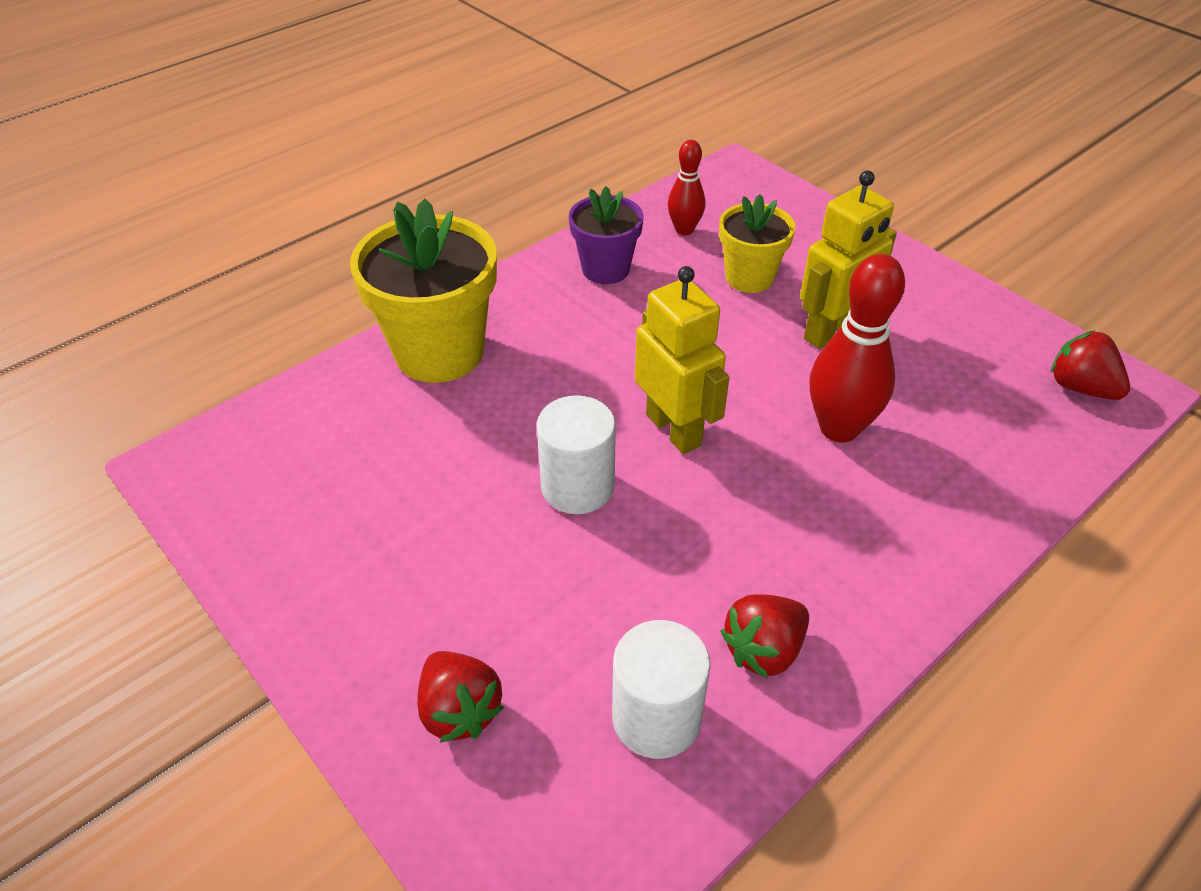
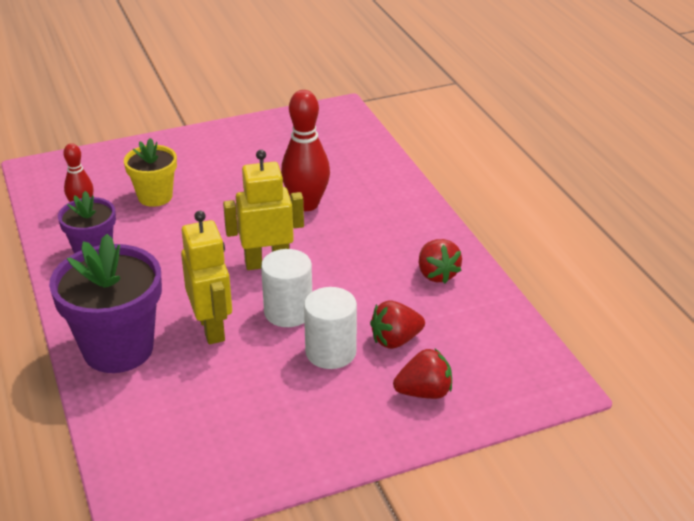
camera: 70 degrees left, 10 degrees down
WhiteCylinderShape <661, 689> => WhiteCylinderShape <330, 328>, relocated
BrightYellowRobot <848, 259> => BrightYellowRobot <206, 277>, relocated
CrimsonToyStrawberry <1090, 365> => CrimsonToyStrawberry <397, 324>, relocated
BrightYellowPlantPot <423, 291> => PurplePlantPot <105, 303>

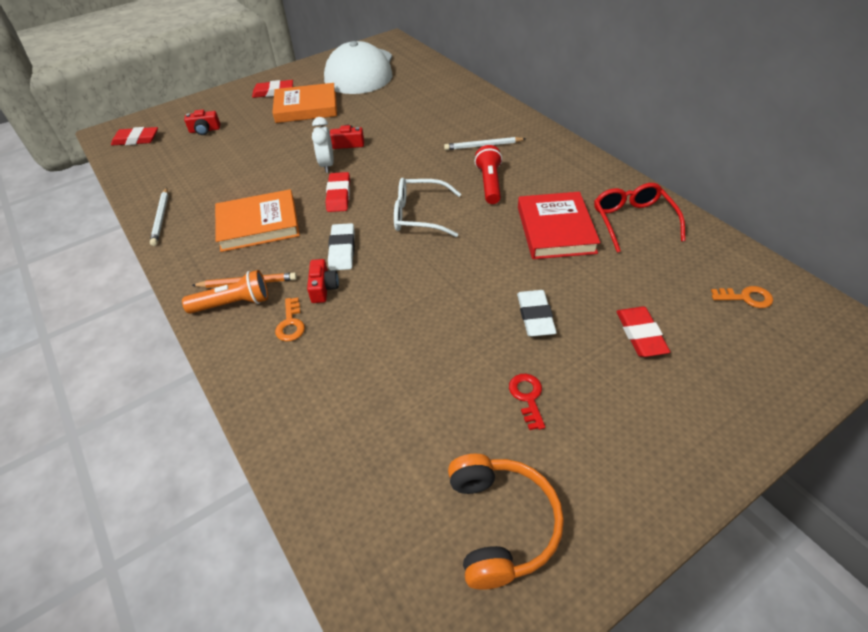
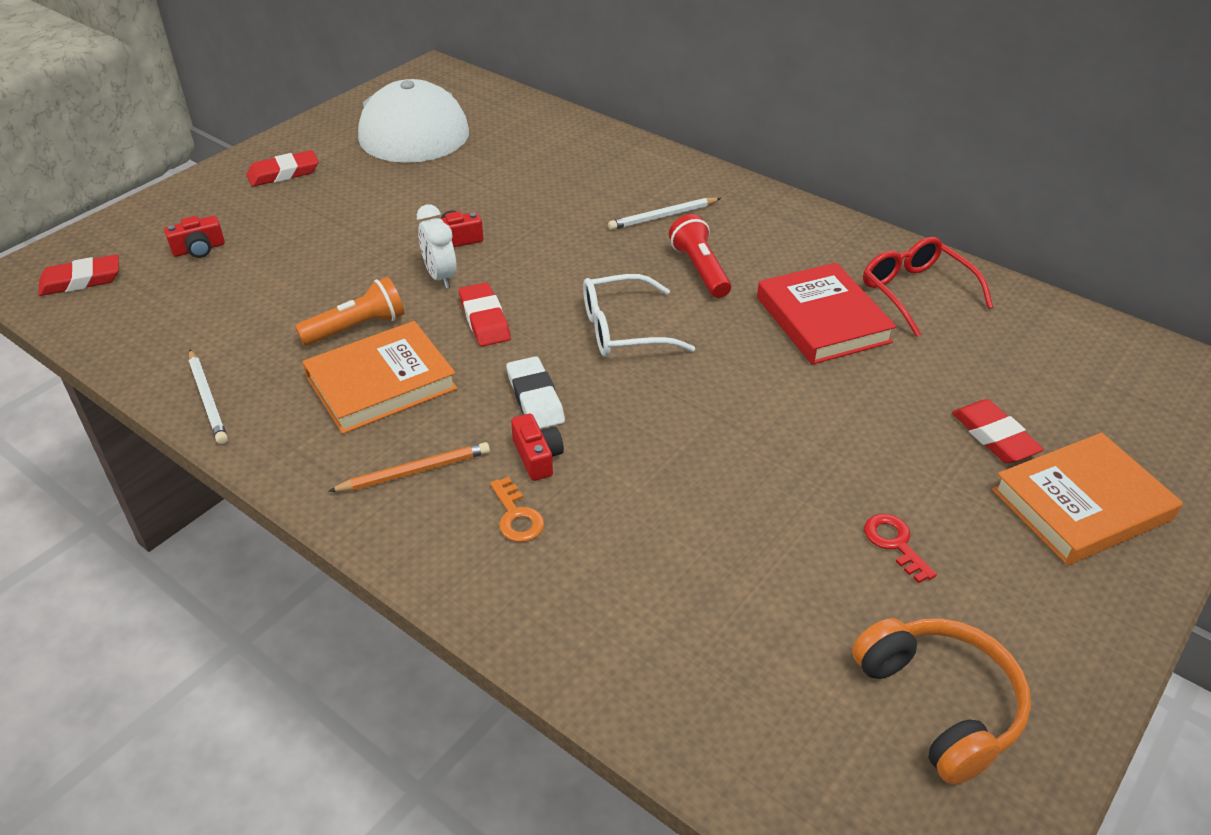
camera: 20 degrees left, 5 degrees down
WhiteEraser <537, 313> => nothing
OrangeKey <742, 297> => nothing
OrangeTorch <225, 292> => OrangeTorch <349, 311>, relocated
OrangeBook <304, 103> => OrangeBook <1087, 499>, relocated

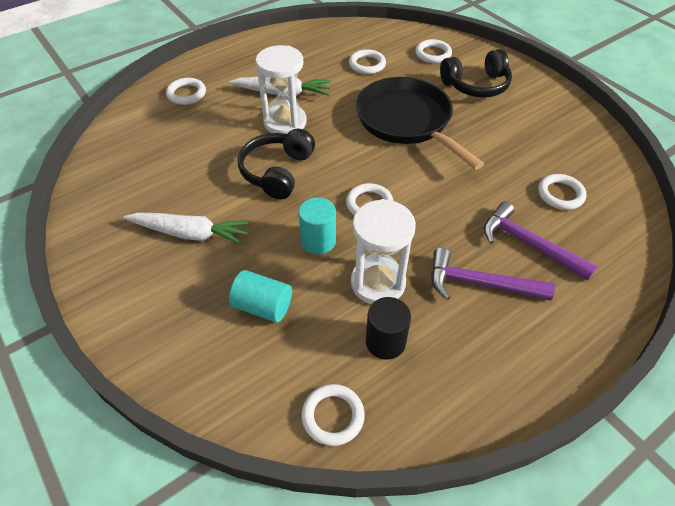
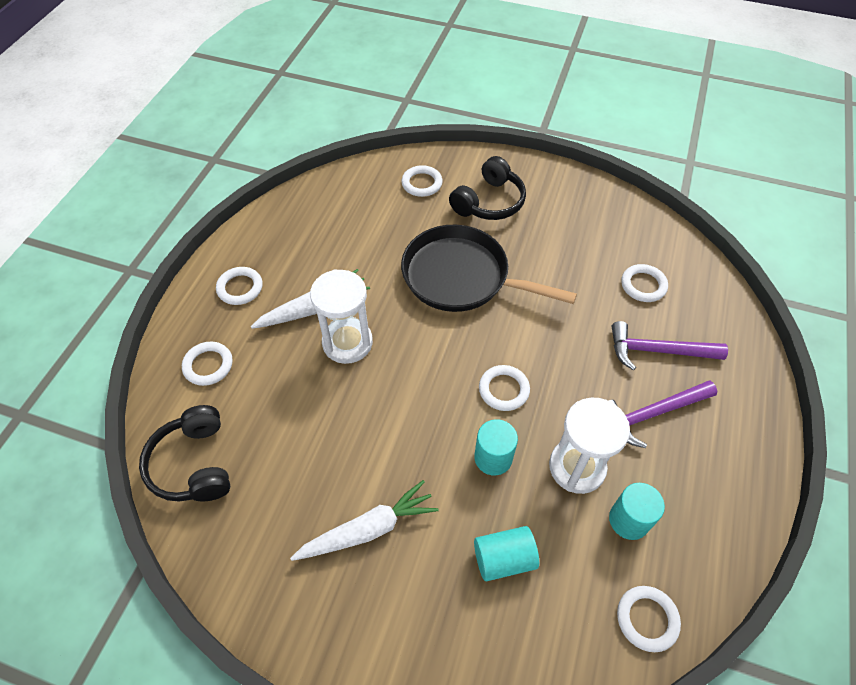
camera: 35 degrees left, 5 degrees up
EbonyOverEarHeadphones <276, 164> => EbonyOverEarHeadphones <184, 453>, relocated
WhiteHoop <367, 61> => WhiteHoop <239, 286>, relocated
EbonyCylinderShape <388, 328> => TealCylinderShape <637, 511>

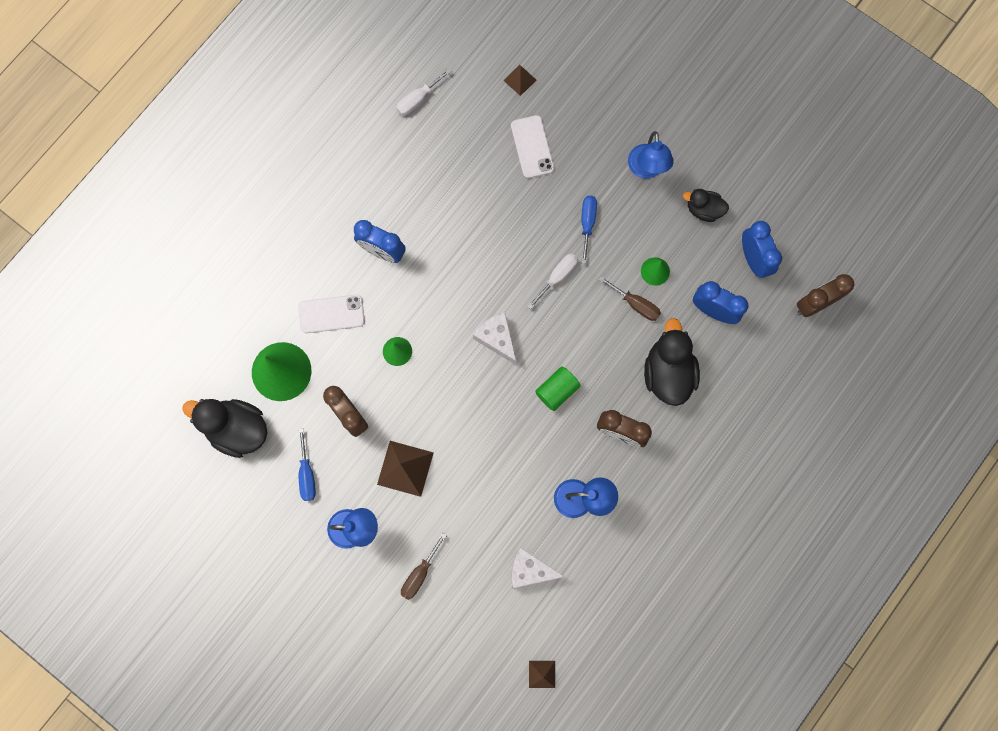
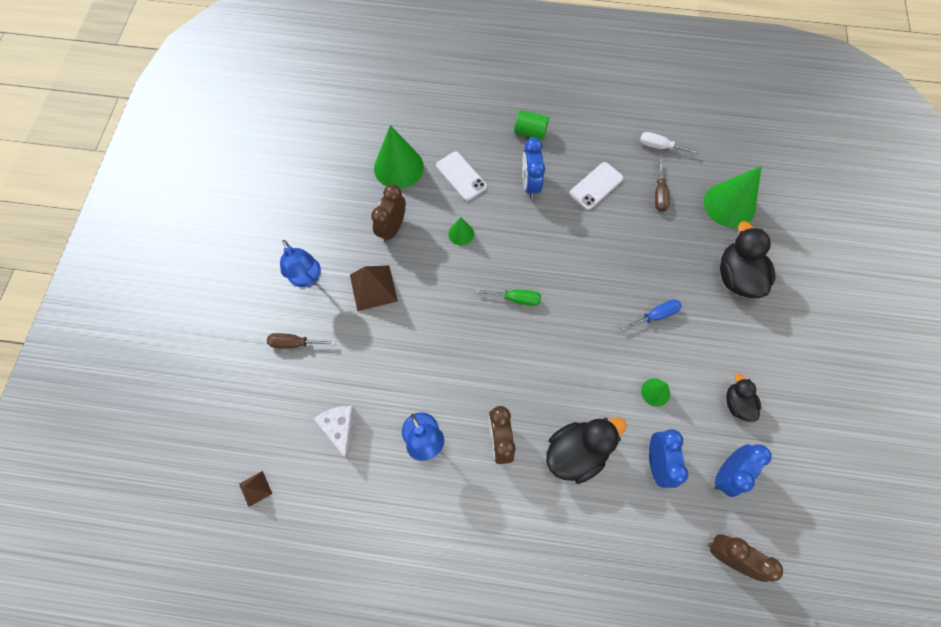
camera: 60 degrees right, 10 degrees down
CobaltFlatScrewdriver <307, 464> => nothing
WhiteFlatScrewdriver <552, 281> => nothing
CobaltLamp <651, 155> => nothing
EbonyDuck <224, 428> => EbonyDuck <748, 259>, relocated
WhitePhone <532, 146> => WhitePhone <596, 186>, relocated
LeafGreenCylinderShape <557, 388> => LeafGreenCylinderShape <531, 125>, relocated
DarkBrownFlatScrewdriver <630, 298> => DarkBrownFlatScrewdriver <662, 185>, relocated
WhitePieceOfCheese <494, 338> => LeafGreenFlatScrewdriver <508, 297>
DarkBrownSolidPyramid <519, 80> => LeafGreenCone <733, 197>

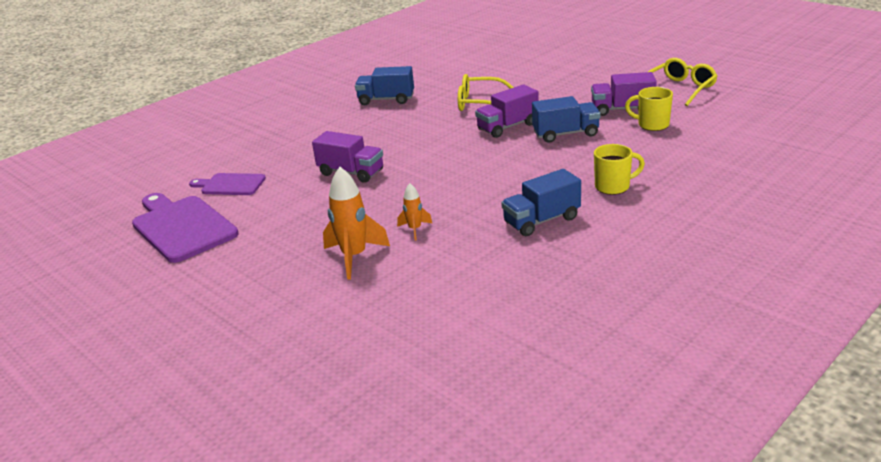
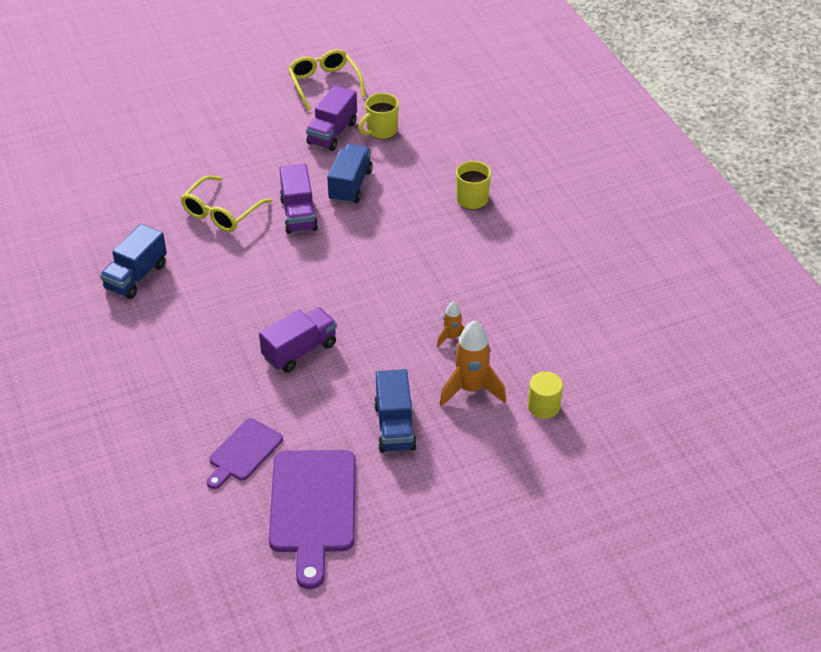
camera: 70 degrees left, 15 degrees up
nothing => BrightYellowCylinderShape <545, 395>
CobaltTruck <541, 202> => CobaltTruck <395, 411>, relocated
PurpleChoppingBoard <185, 228> => PurpleChoppingBoard <312, 519>, 75 degrees counterclockwise

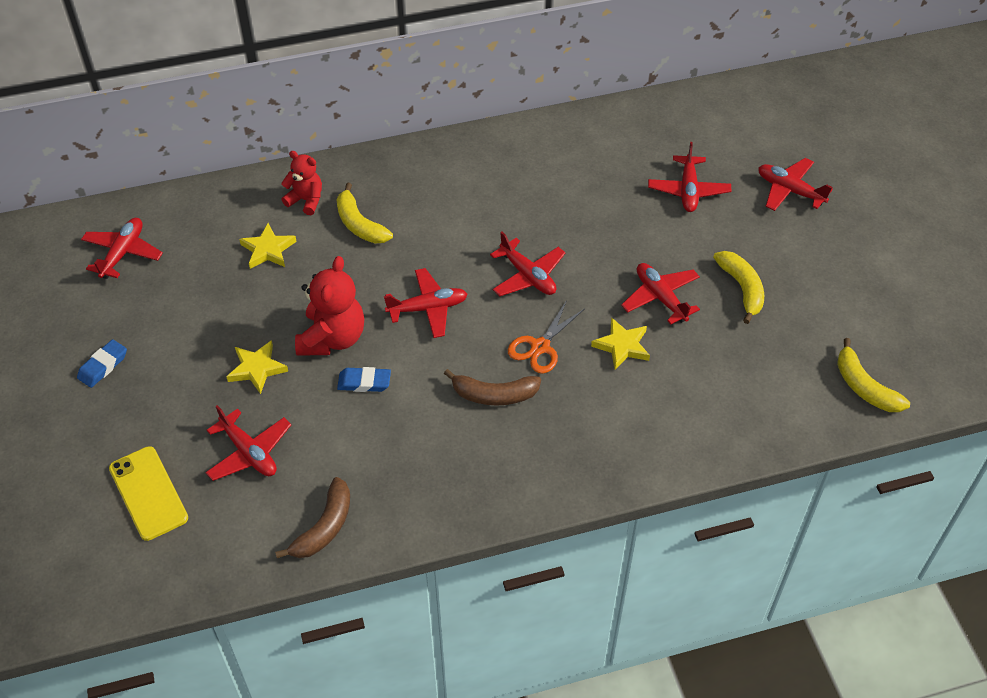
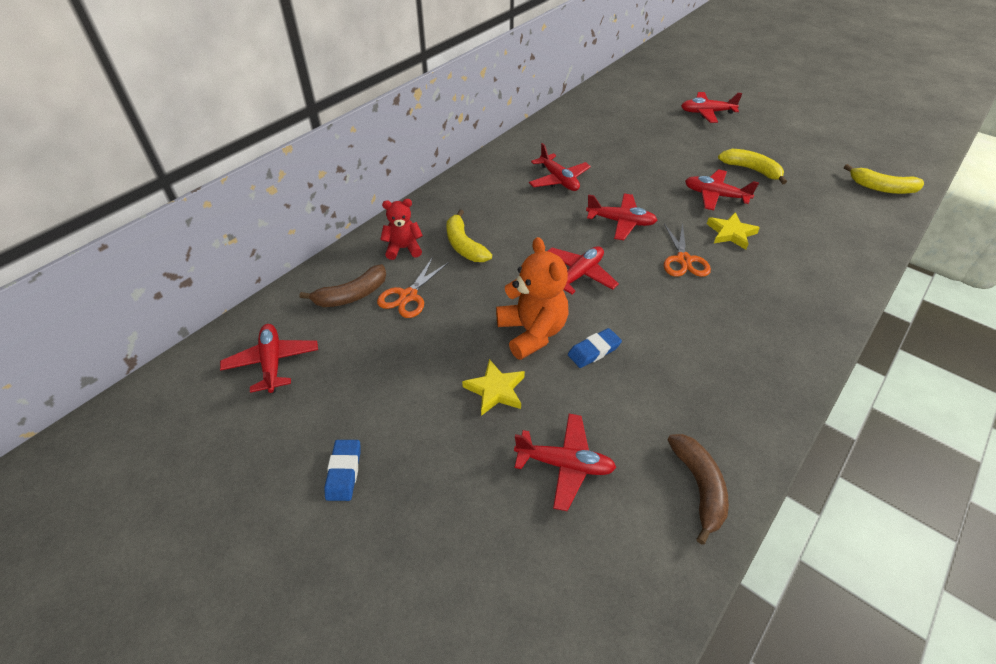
camera: 35 degrees left, 5 degrees down
BrightYellowPhone <148, 493> => nothing
DarkBrownBanana <492, 387> => DarkBrownBanana <342, 285>, relocated
CrimsonPlane <689, 177> => CrimsonPlane <560, 167>, relocated
BrightYellowStar <268, 246> => OrangeScissors <413, 287>
CrimsonTeddy <329, 306> => OrangeTeddy <532, 298>
BrightYellowBanana <364, 213> => BrightYellowBanana <469, 236>, 45 degrees clockwise

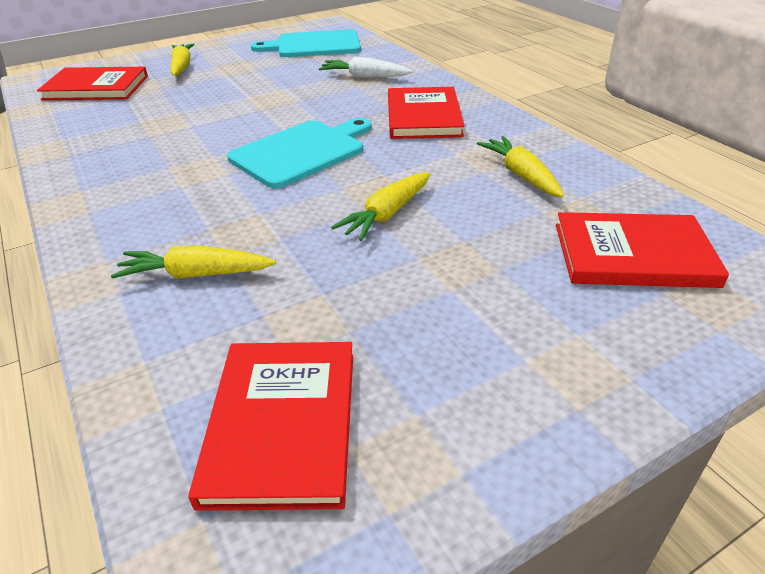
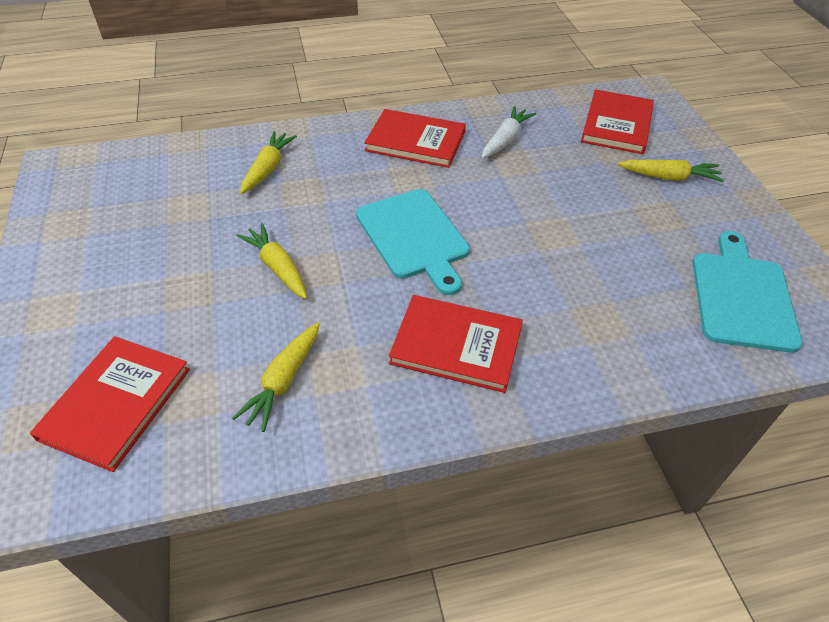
camera: 105 degrees right, 10 degrees up
CrimsonBook <270, 426> => CrimsonBook <415, 138>, relocated
WhiteToyCarrot <365, 67> => WhiteToyCarrot <509, 132>, relocated
BrightYellowToyCarrot <520, 166> => BrightYellowToyCarrot <276, 377>, 120 degrees clockwise

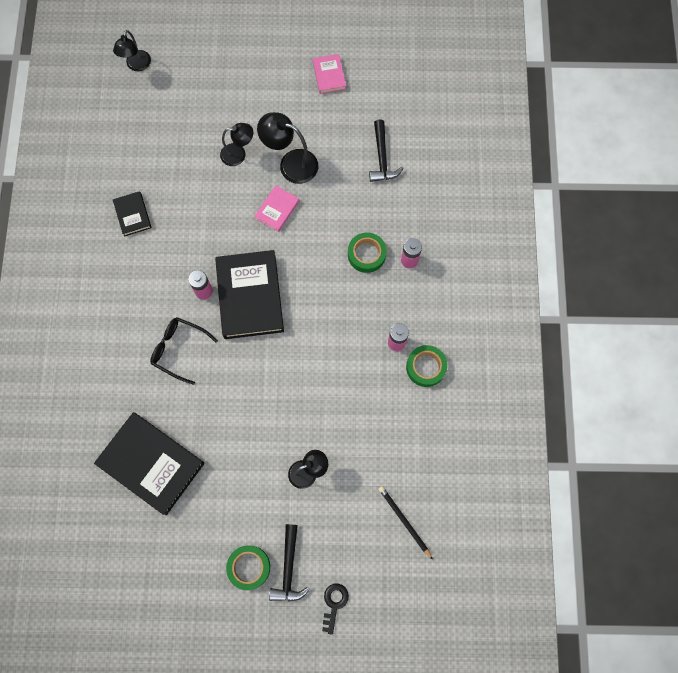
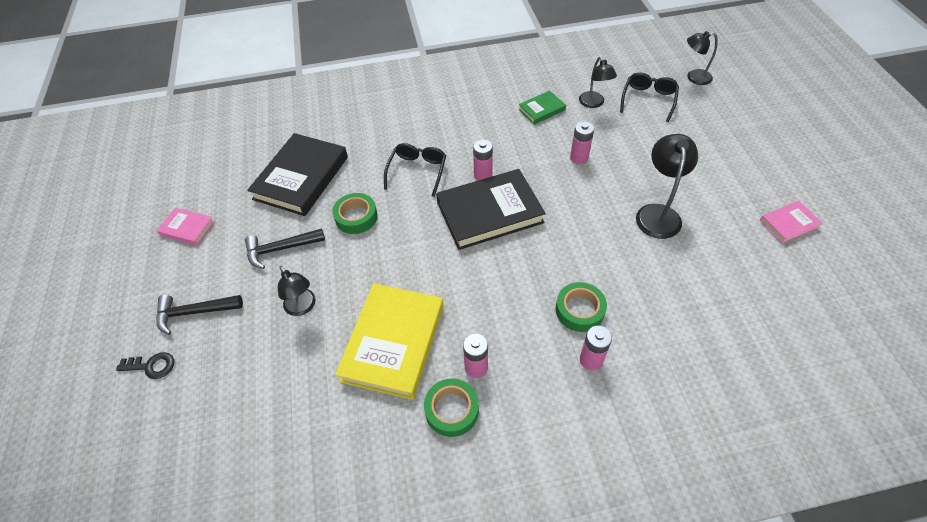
camera: 80 degrees right, 20 degrees down
EbonyWoodenPencil <405, 523> => nothing
nothing => BrightYellowBook <389, 341>
nothing => RosyPowerCell <582, 142>
nothing => EbonySpectacles <649, 97>
EbonyLamp <236, 144> => EbonyLamp <598, 82>, relocated
LeafGreenStickyTape <248, 567> => LeafGreenStickyTape <355, 213>, relocated
RosyBook <277, 208> => RosyBook <186, 226>, relocated
EbonyClawHammer <386, 150> => EbonyClawHammer <285, 248>, relocated
EbonyBook <132, 214> => LeafGreenBook <542, 107>

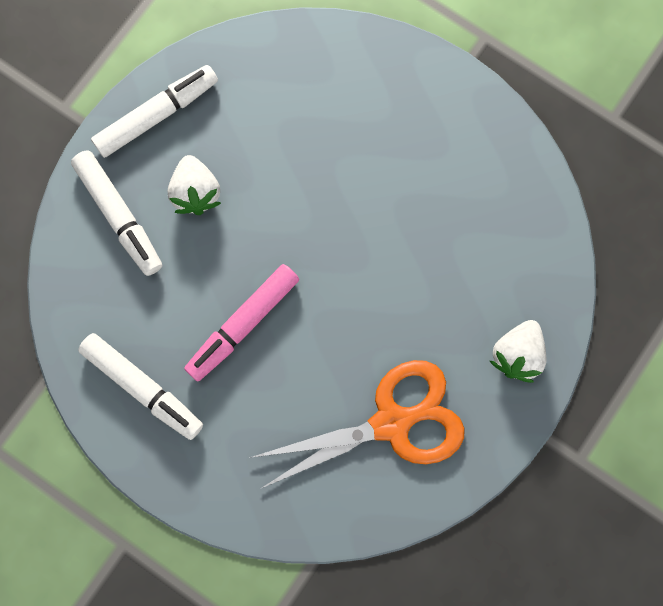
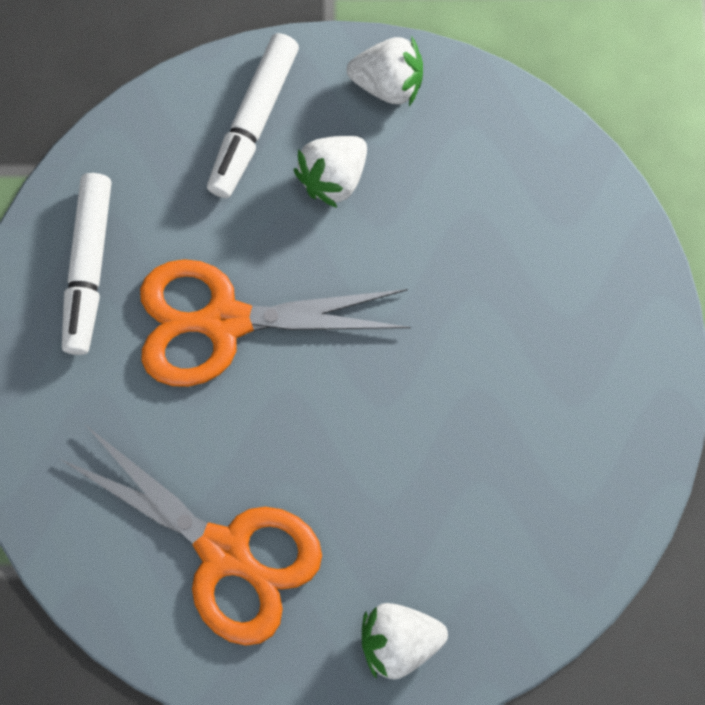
camera: 55 degrees right, 5 degrees down
WhiteMarker <154, 111> => WhiteToyStrawberry <385, 71>
RosyMarker <241, 322> => OrangeScissors <275, 323>

